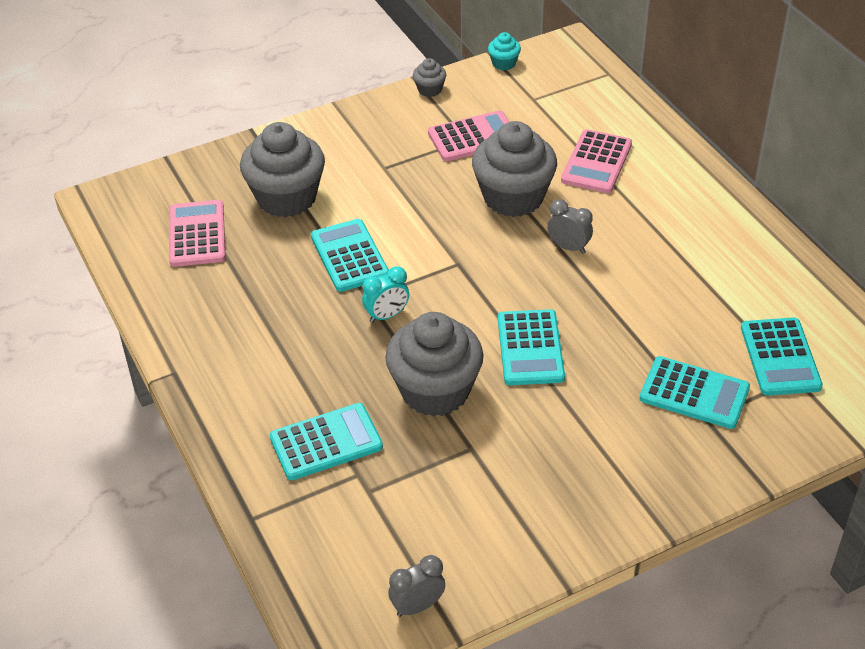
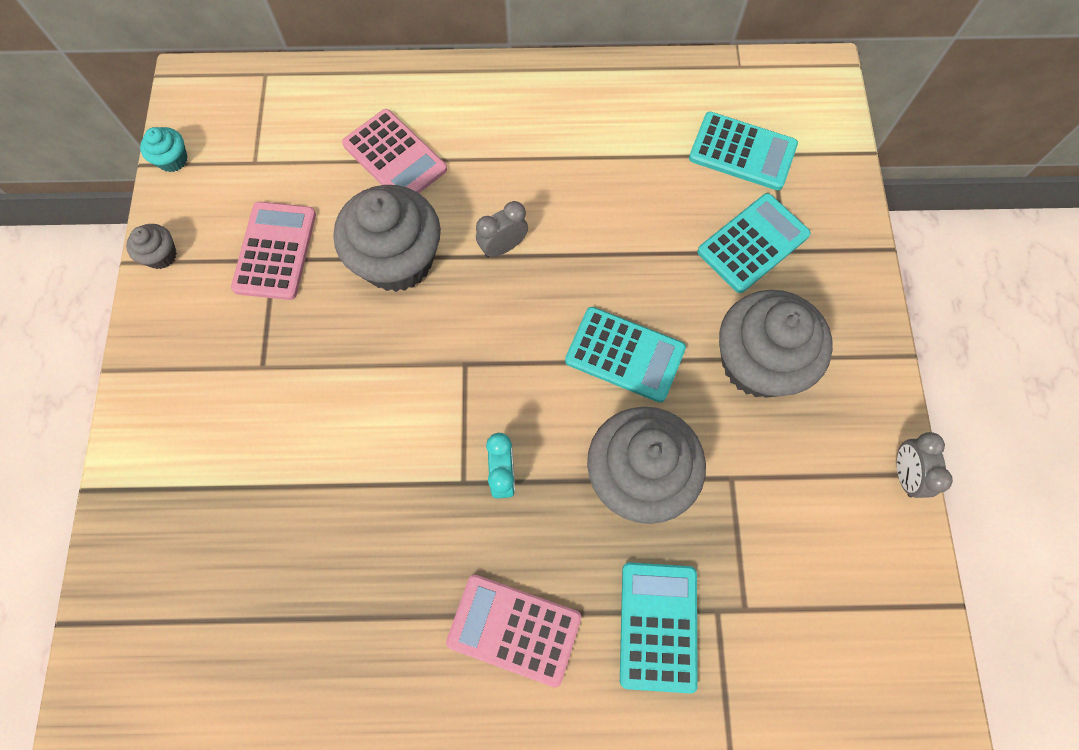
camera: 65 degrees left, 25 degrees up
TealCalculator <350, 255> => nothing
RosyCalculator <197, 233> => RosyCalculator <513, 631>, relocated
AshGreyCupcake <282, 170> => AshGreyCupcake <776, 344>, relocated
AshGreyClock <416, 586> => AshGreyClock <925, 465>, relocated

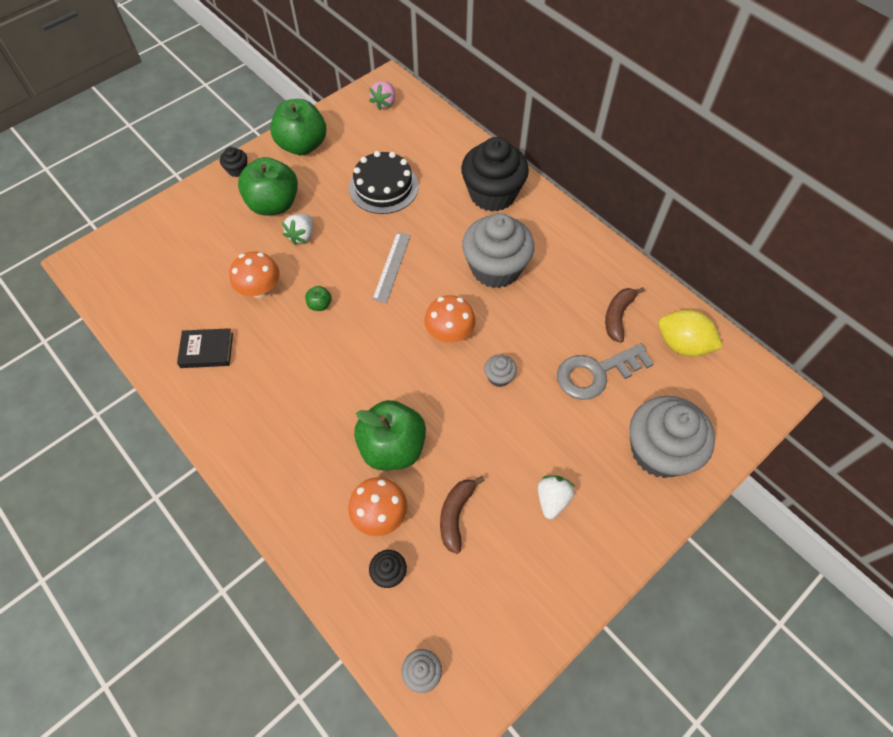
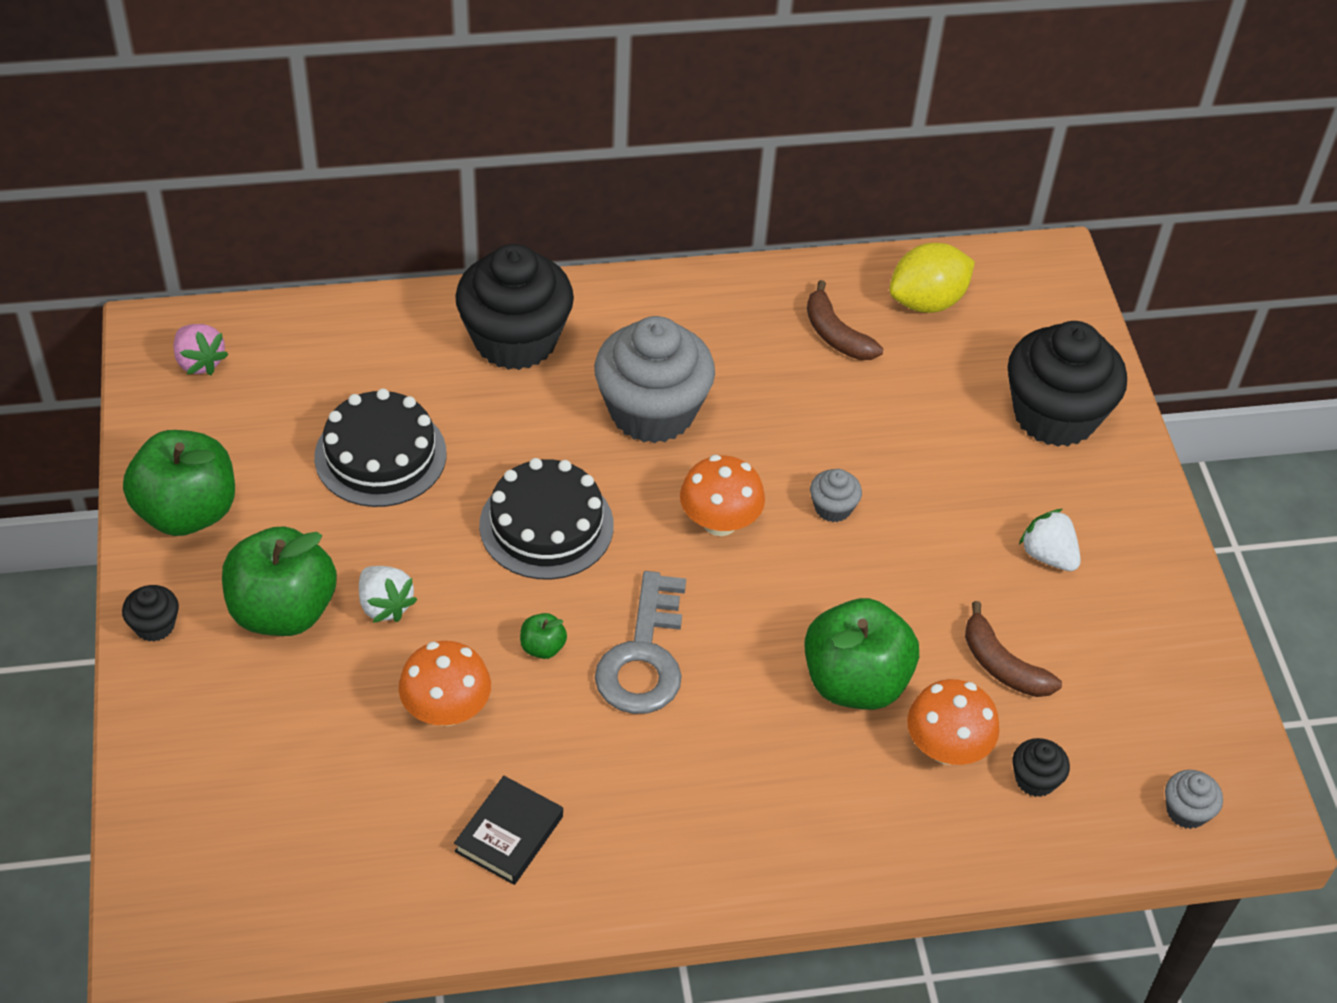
camera: 60 degrees left, 10 degrees down
AshGreyKey <605, 371> => AshGreyKey <640, 642>, relocated
AshGreyStraightedge <391, 267> => EbonyLayerCake <546, 519>
AshGreyCupcake <672, 437> => EbonyCupcake <1067, 384>

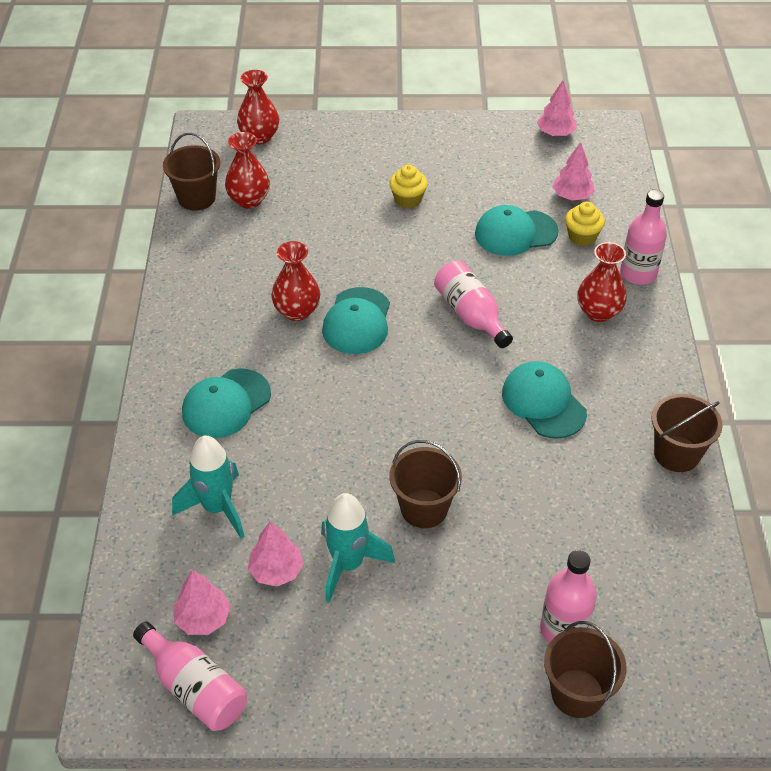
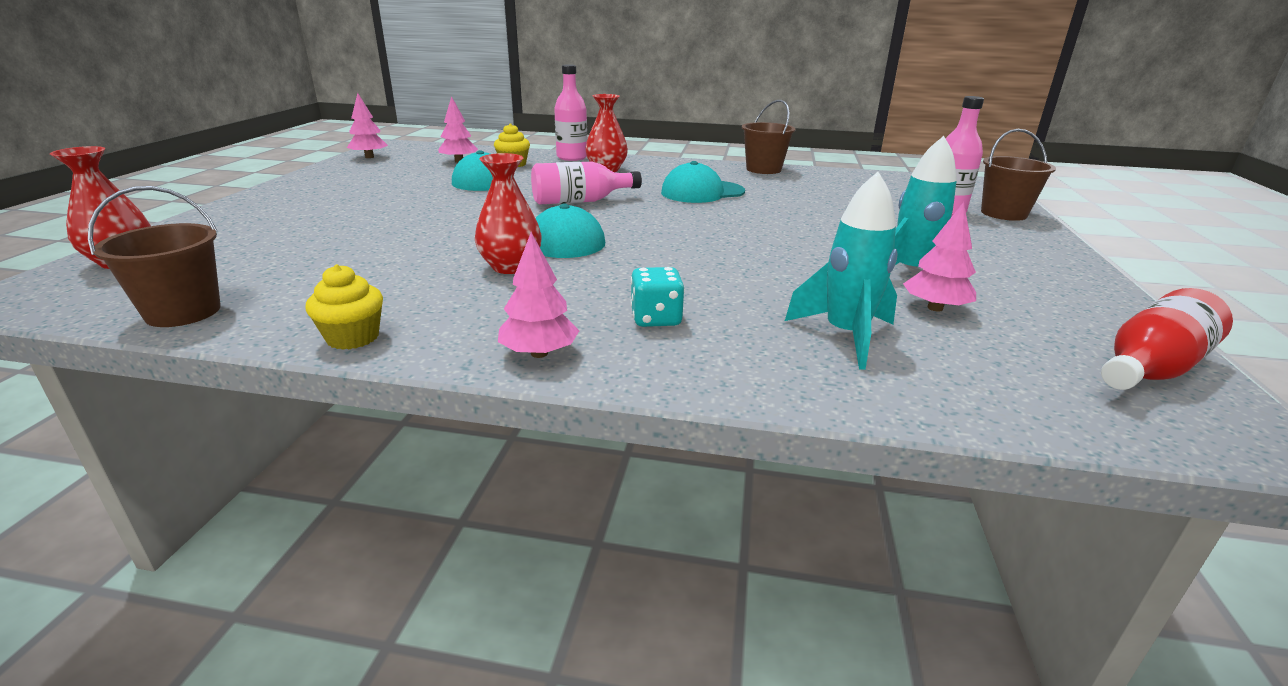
camera: 80 degrees left, 20 degrees down
CrimsonVase <247, 170> => nothing
DarkBrownSandBucket <425, 484> => nothing
RosyFirTree <202, 602> => RosyFirTree <538, 295>, relocated
BrightYellowCupcake <408, 186> => BrightYellowCupcake <344, 307>, relocated
TealBaseballCap <226, 403> => TealGameDie <657, 297>
RosyBottle <190, 676> => CrimsonBottle <1167, 339>

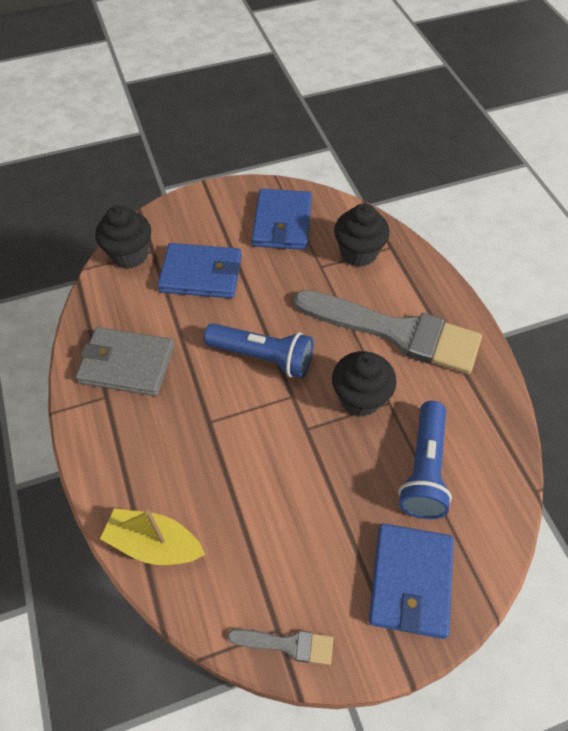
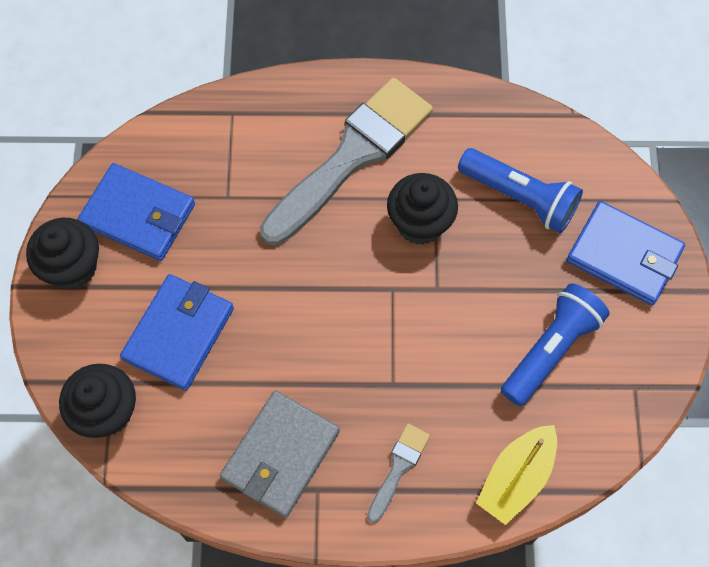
camera: 70 degrees left, 10 degrees up
CobaltTorch <259, 350> => CobaltTorch <555, 345>, relocated
AshGreyBrush <280, 647> => AshGreyBrush <398, 473>, relocated
EbonyCupcake <362, 235> => EbonyCupcake <62, 254>, relocated

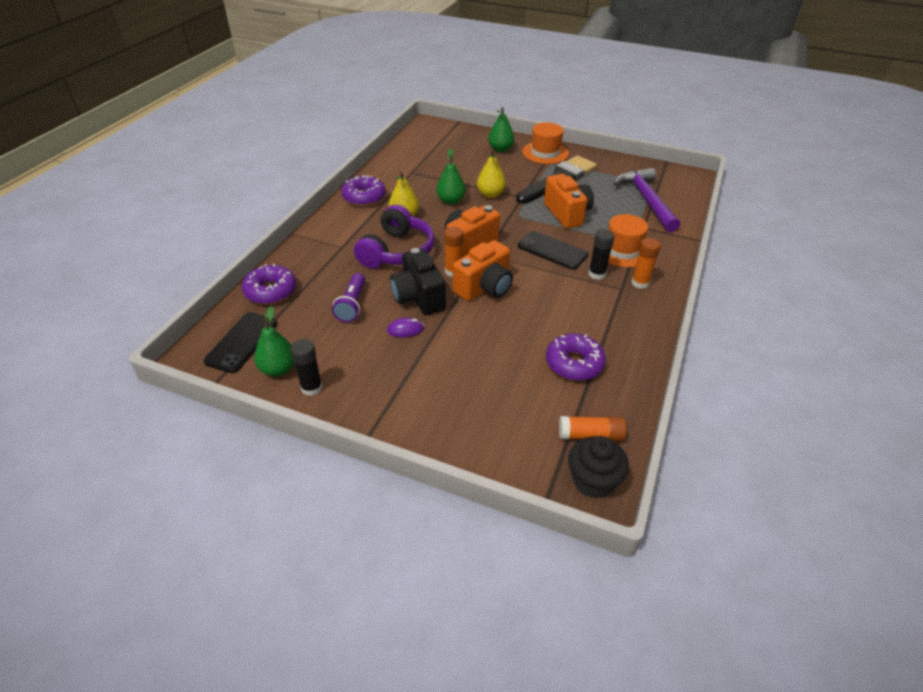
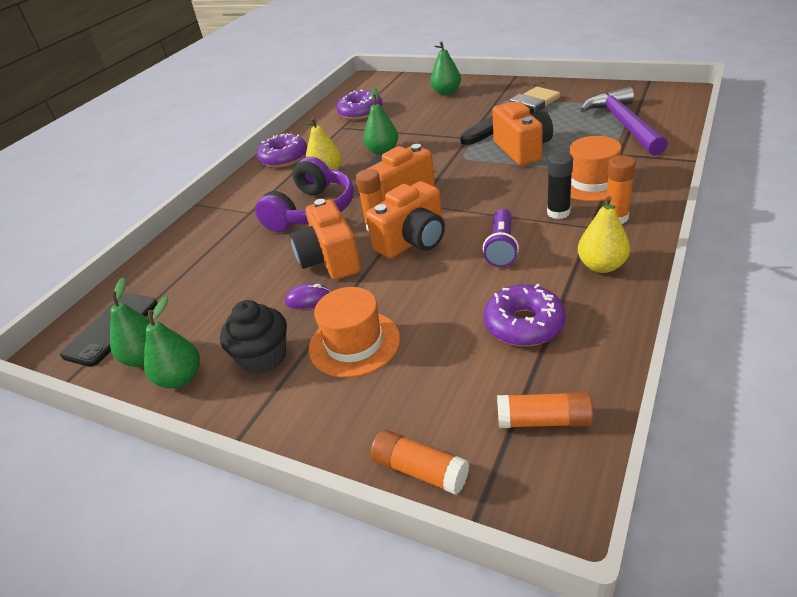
camera: 10 degrees right, 5 degrees down
EbonyPhone <553, 250> => nothing
nothing => OrangeStickOfGlue <419, 462>
PurpleGlazedDonut <269, 284> => PurpleGlazedDonut <359, 105>, relocated
PurpleTorch <348, 297> => PurpleTorch <501, 238>, relocated
BrightYellowPear <491, 174> => BrightYellowPear <604, 234>, relocated
OrangeHat <545, 143> => OrangeHat <354, 332>, relocated
EbonyCupcake <598, 467> => EbonyCupcake <253, 337>, relocated
EbonyStickOfGlue <307, 367> => LeafGreenPear <172, 342>
EbonyCamera <418, 281> => OrangeCamera <325, 239>

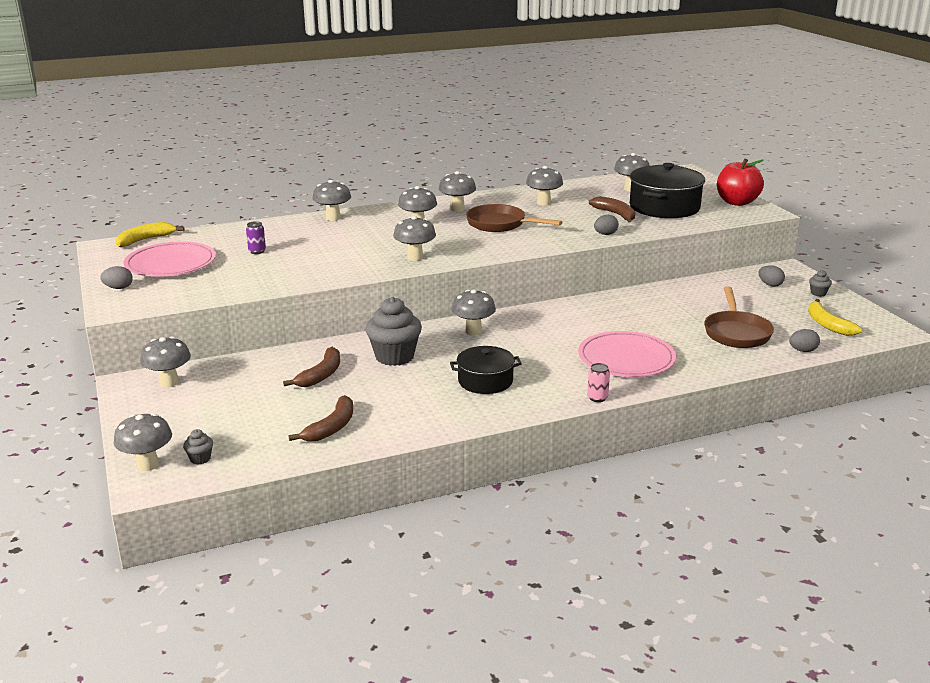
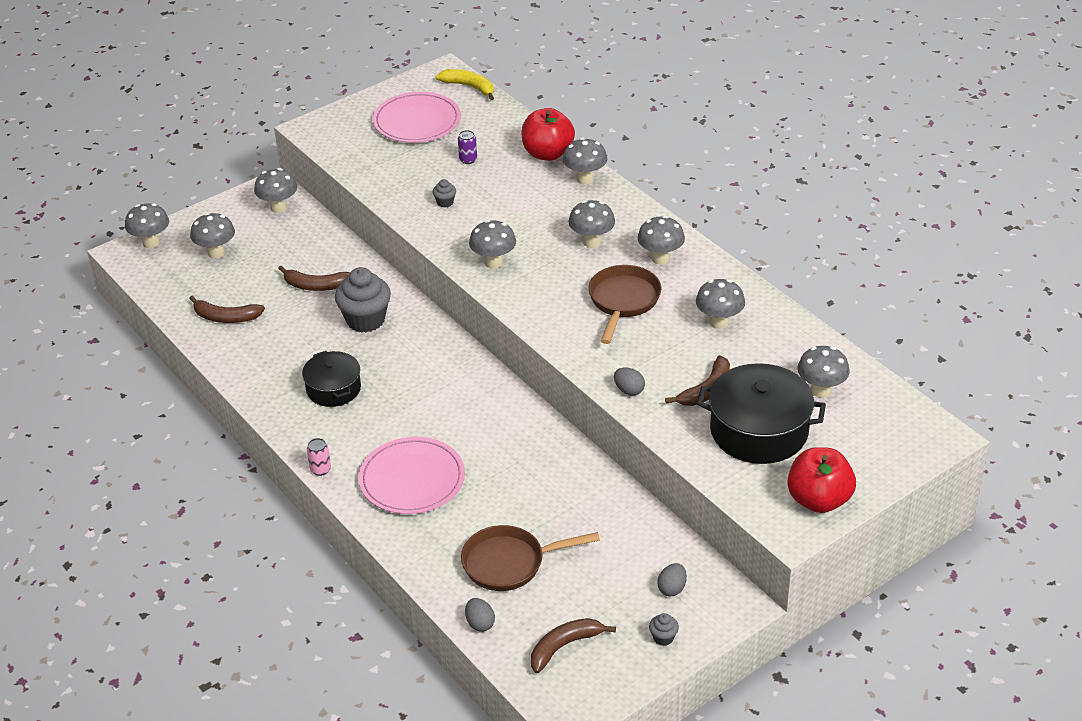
camera: 75 degrees right, 15 degrees up
AshGreyEggShape <116, 277> => nothing
nothing => CrimsonToyApple <548, 134>
AshGreyCupcake <198, 447> => AshGreyCupcake <444, 193>, relocated
AshGreyFungus <473, 312> => AshGreyFungus <212, 235>, relocated
BrightYellowBanana <835, 317> => DarkBrownBanana <573, 645>

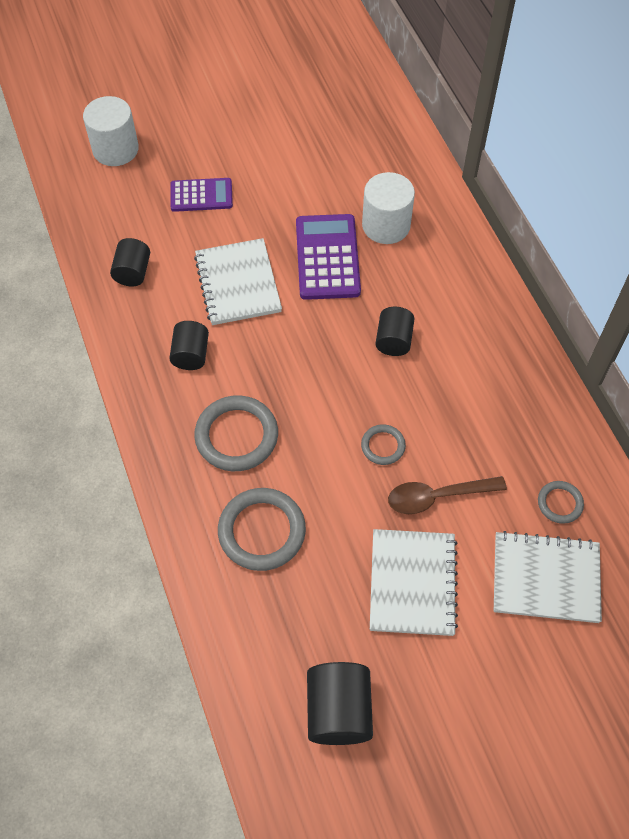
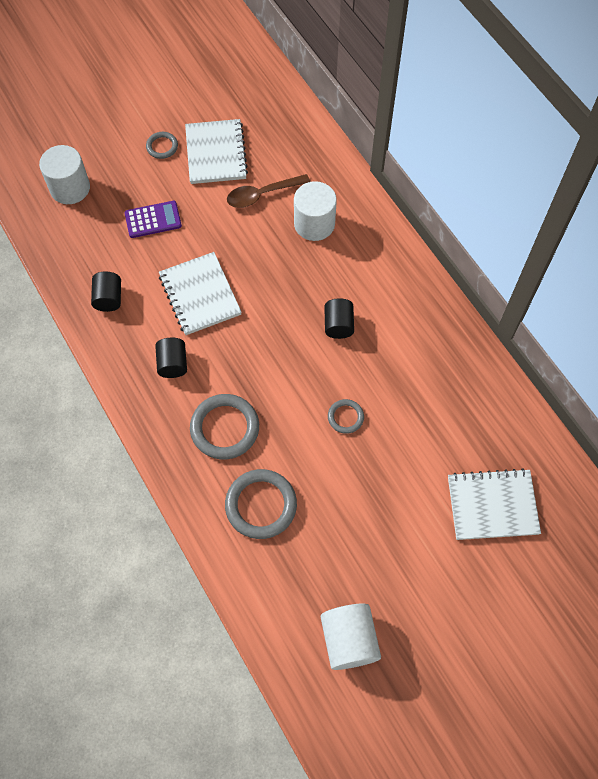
camera: 10 degrees left, 5 degrees up
PurpleCalculator <328, 257> => nothing
WhiteNotepad <414, 582> => WhiteNotepad <216, 151>, relocated
DarkBrownSpoon <447, 495> => DarkBrownSpoon <268, 191>, relocated
AshGreyHoop <561, 502> => AshGreyHoop <162, 145>, relocated
EbonyCylinderShape <340, 703> => WhiteCylinderShape <351, 636>

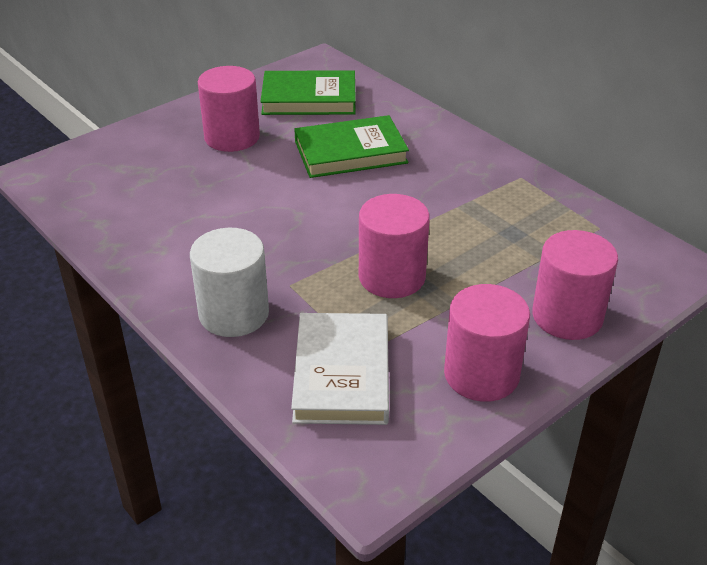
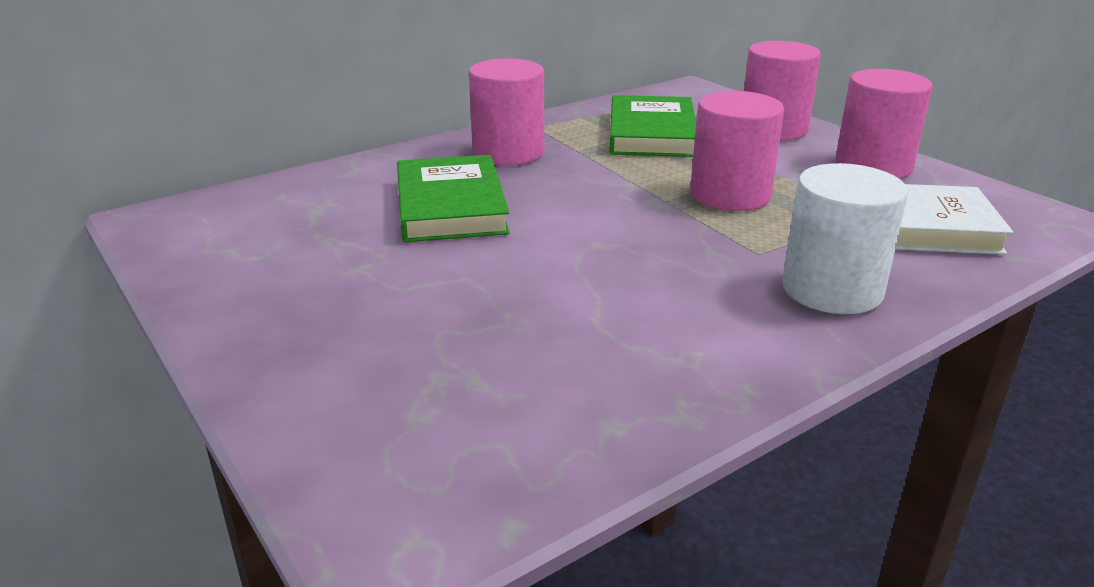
camera: 85 degrees left, 10 degrees down
RosyCylinderShape <229, 109> => RosyCylinderShape <506, 111>, relocated
LeafGreenBook <308, 92> => LeafGreenBook <653, 126>, relocated

